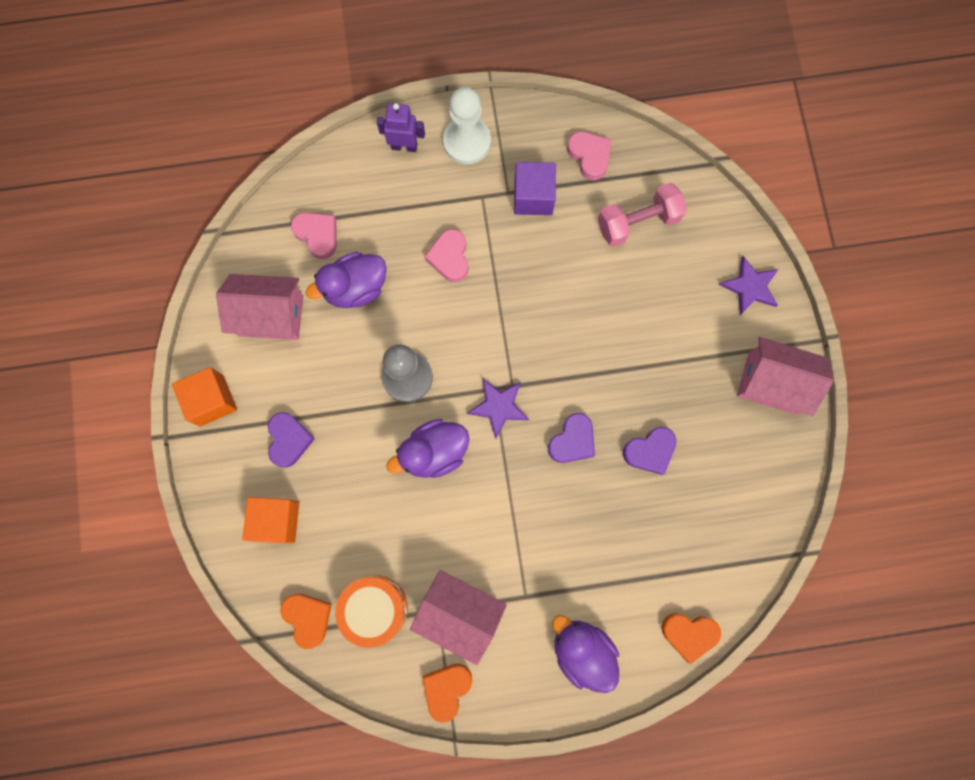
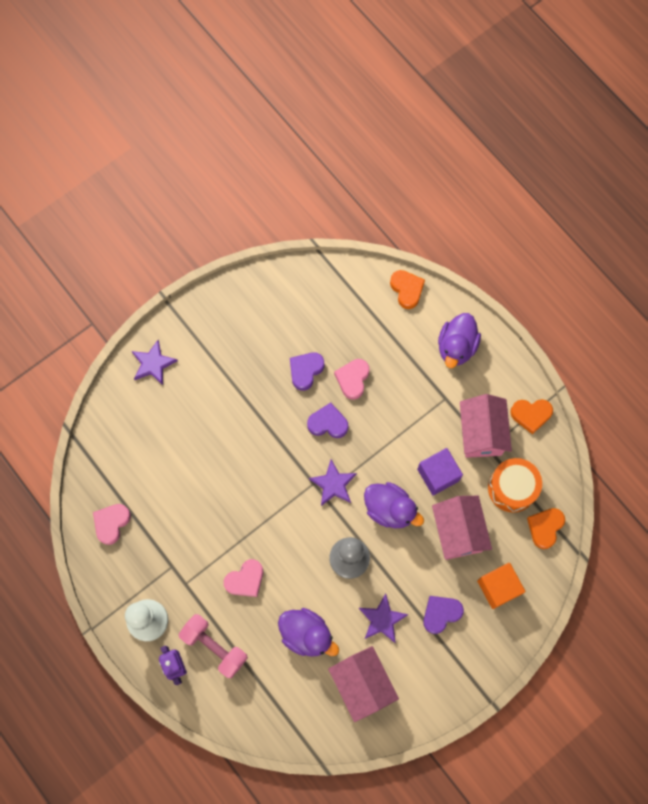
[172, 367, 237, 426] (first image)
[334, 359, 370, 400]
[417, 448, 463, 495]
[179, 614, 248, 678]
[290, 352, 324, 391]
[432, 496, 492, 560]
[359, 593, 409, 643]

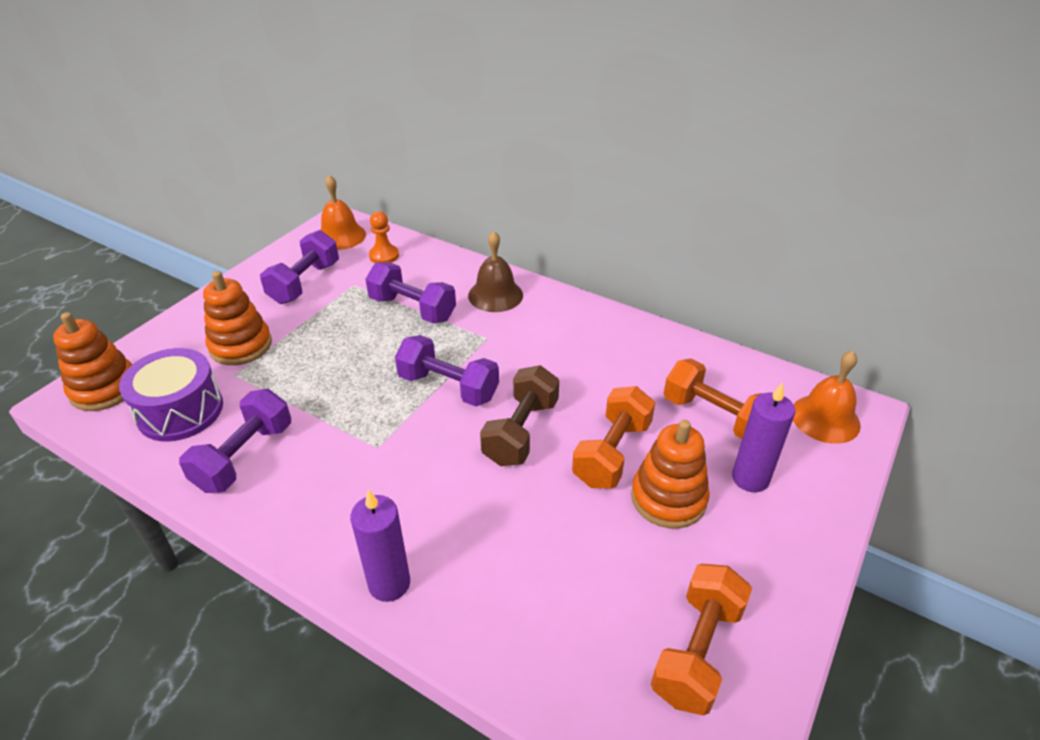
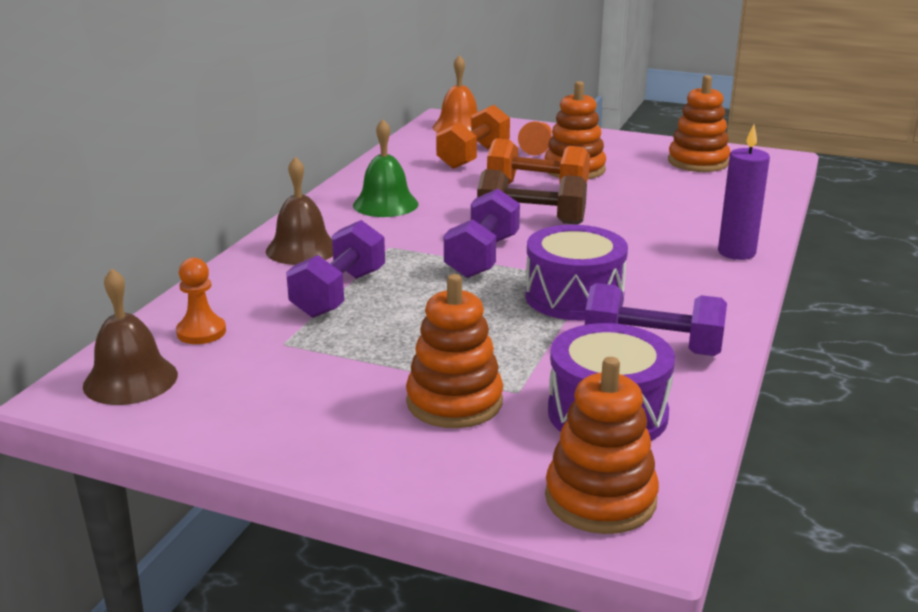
[260, 230, 339, 304] (first image)
[83, 269, 178, 405]
[668, 75, 730, 172]
[518, 121, 552, 155]
[353, 119, 418, 217]
[525, 225, 628, 320]

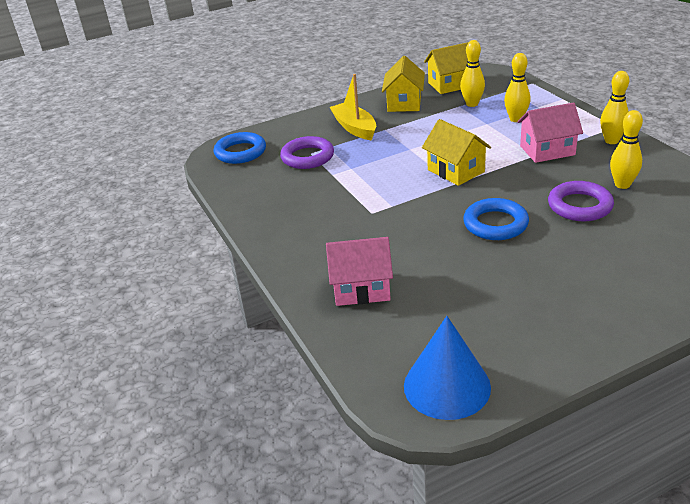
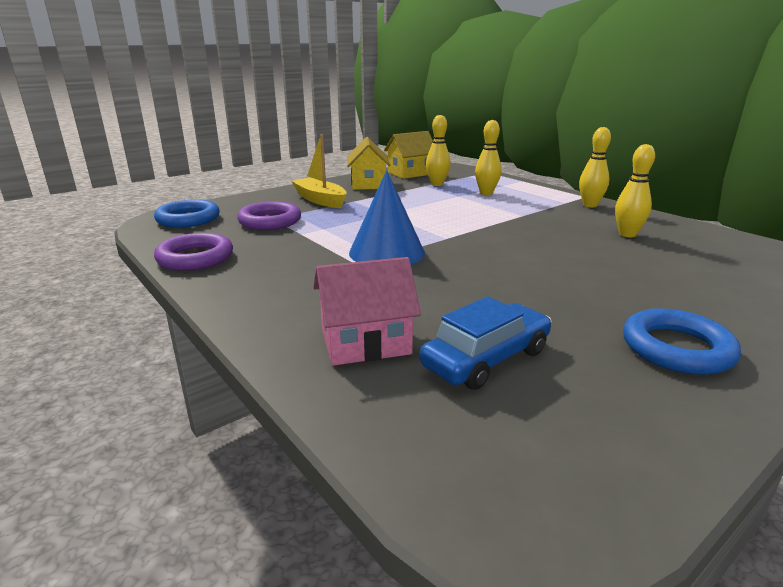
[349, 170, 425, 264]
[422, 119, 491, 186] (first image)
[623, 308, 741, 375]
[517, 102, 583, 163] (first image)
[154, 233, 233, 271]
[420, 296, 552, 390]

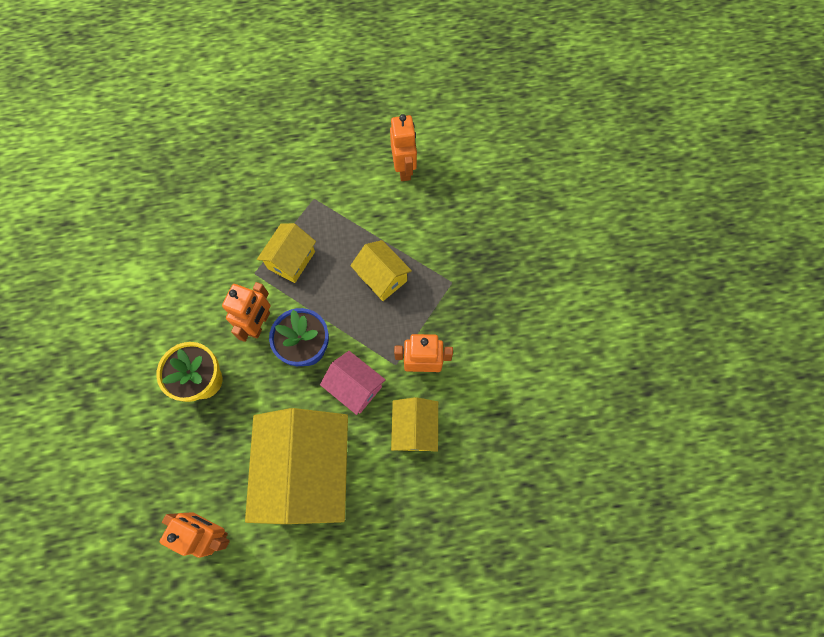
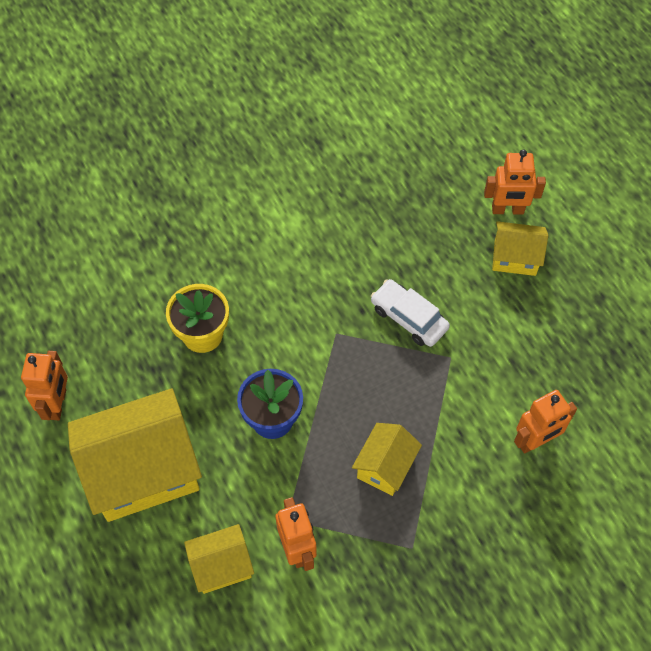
[484, 149, 546, 214]
[492, 221, 548, 276]
[320, 351, 386, 415] (first image)
[371, 279, 450, 347]

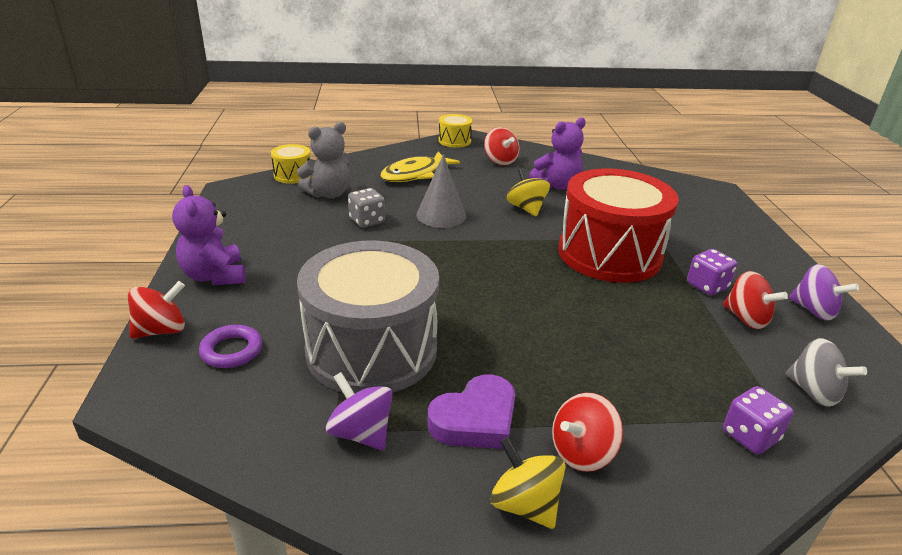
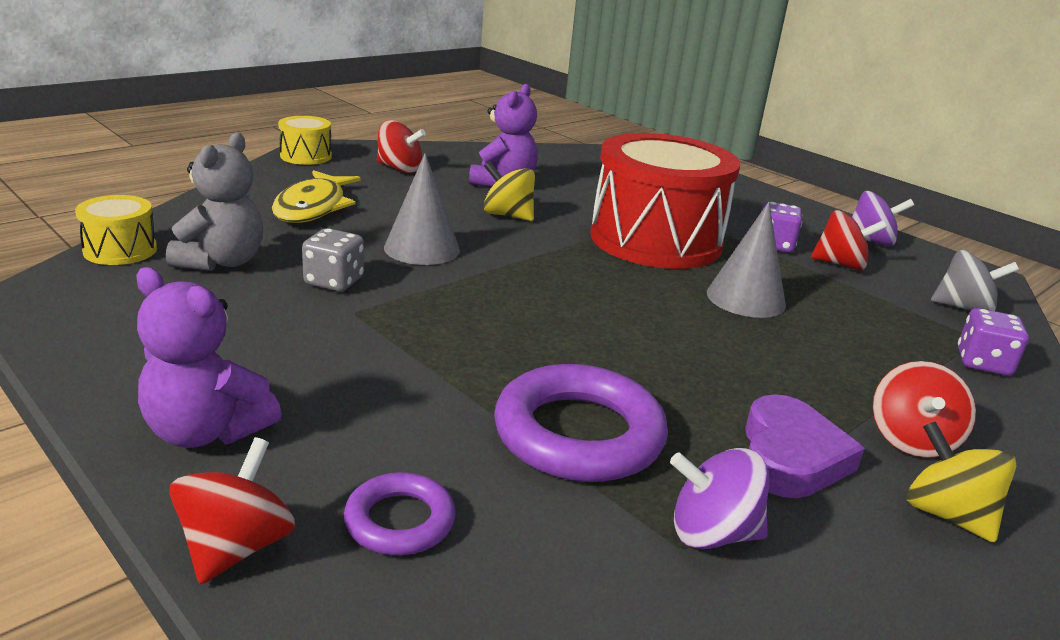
[494, 364, 668, 482]
[907, 421, 1016, 543]
[707, 202, 786, 318]

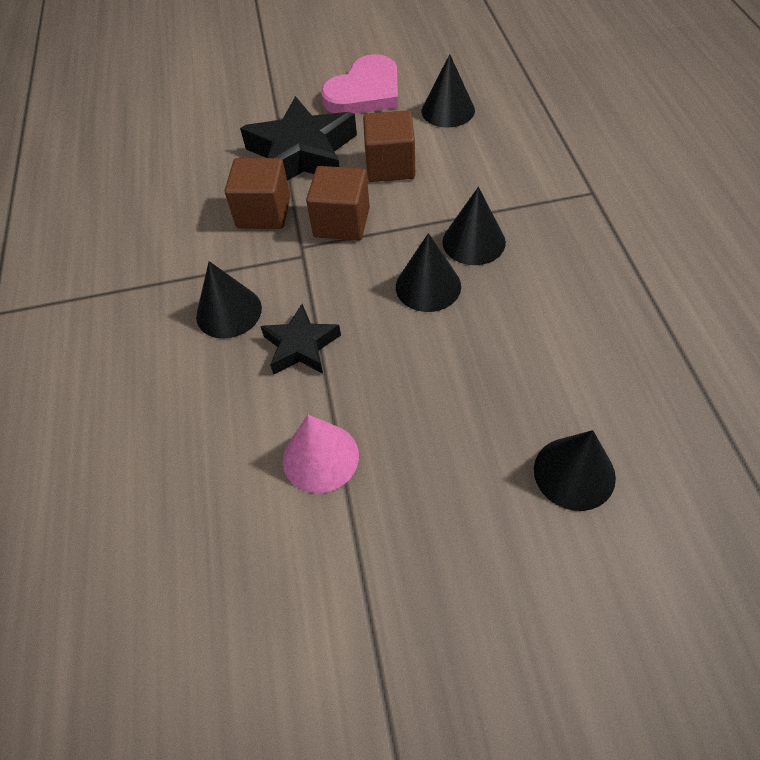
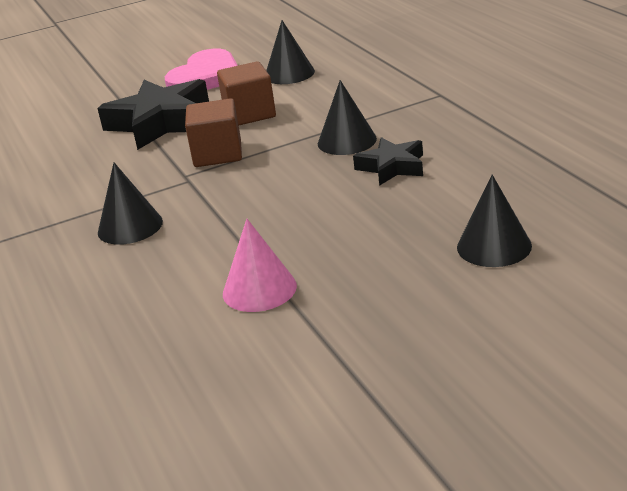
[225, 158, 290, 229] (first image)
[353, 137, 423, 186]
[396, 233, 461, 312] (first image)

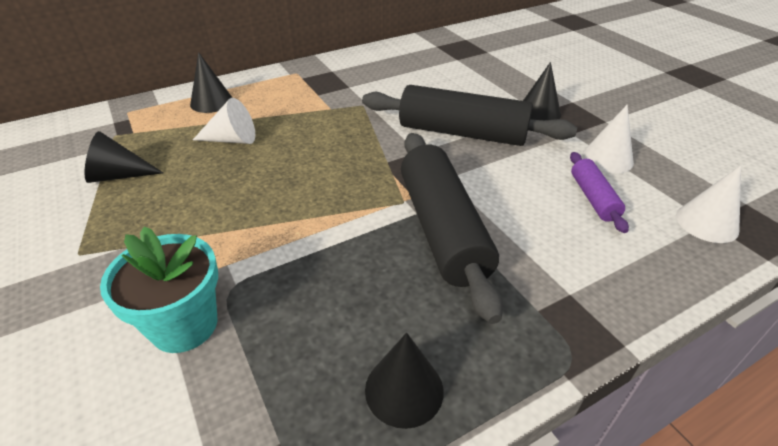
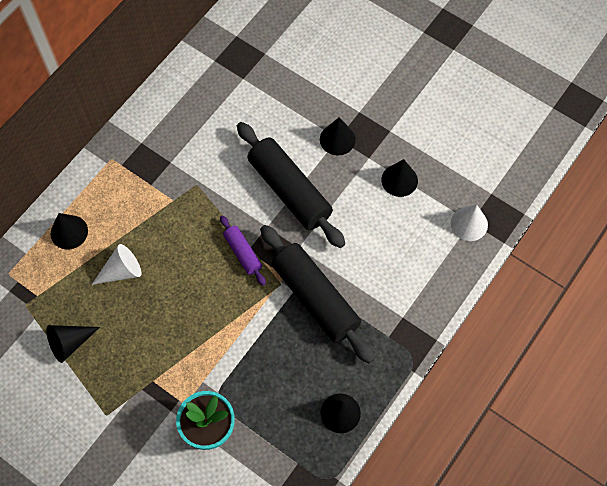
[237, 122, 345, 248]
[220, 215, 266, 286]
[381, 159, 418, 197]

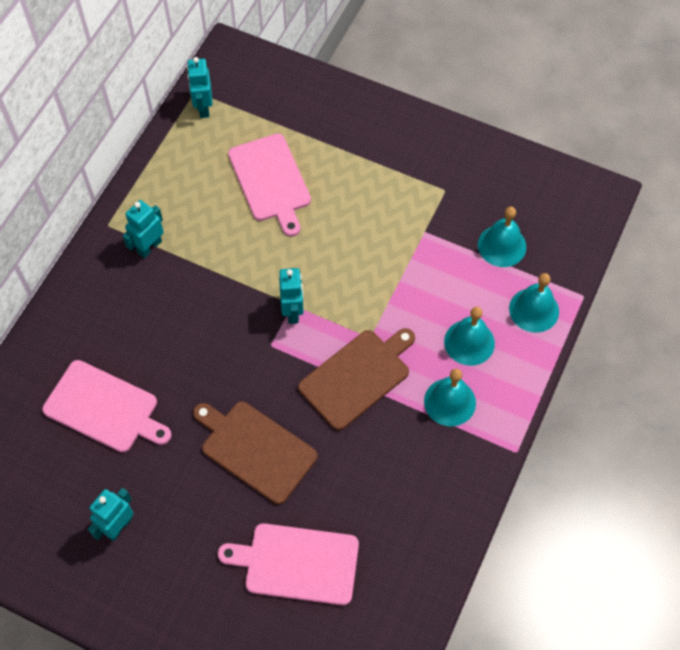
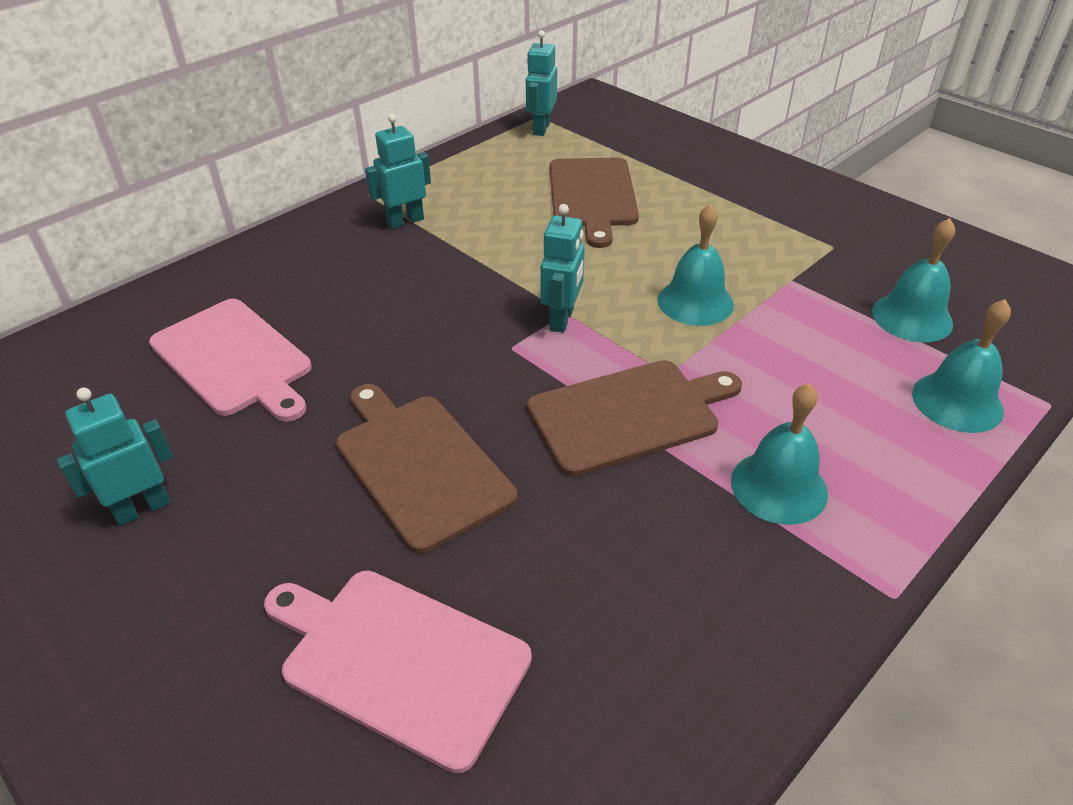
[550, 158, 639, 248]
[658, 204, 734, 326]

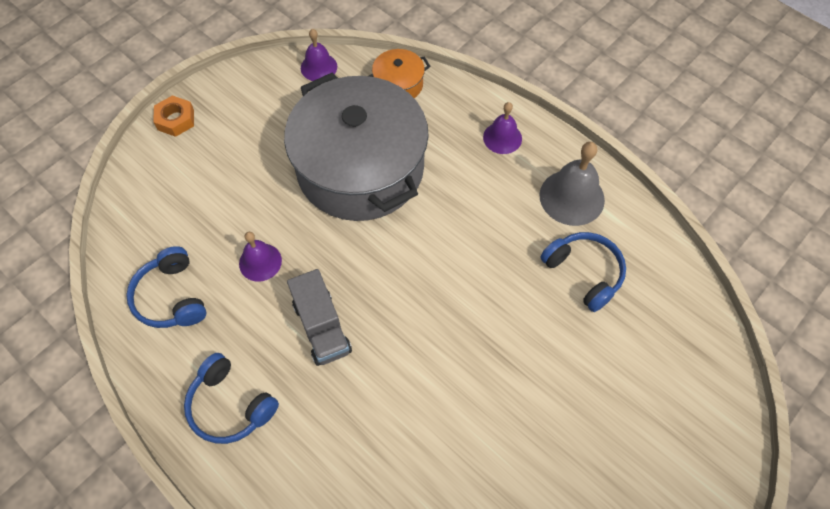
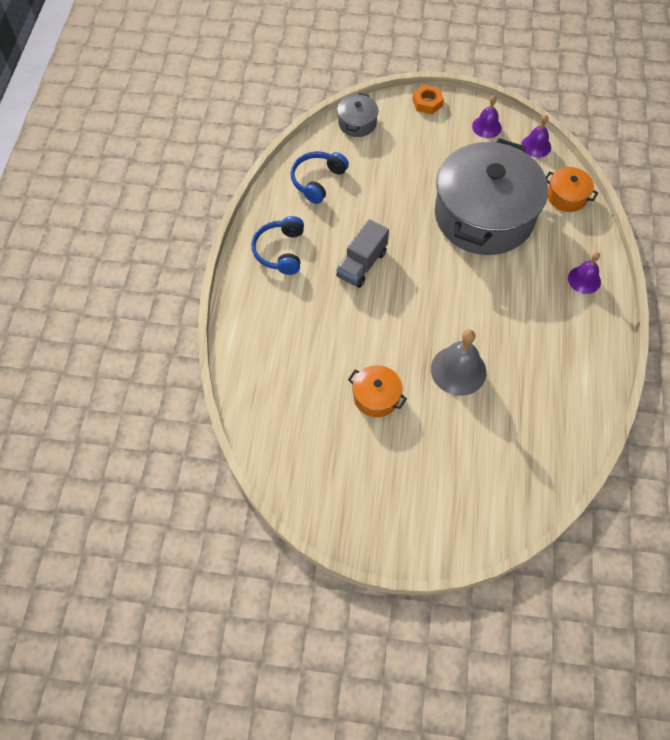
[472, 95, 502, 138]
[431, 329, 486, 396]
[540, 232, 626, 312] (first image)
[337, 93, 378, 137]
[348, 365, 407, 417]

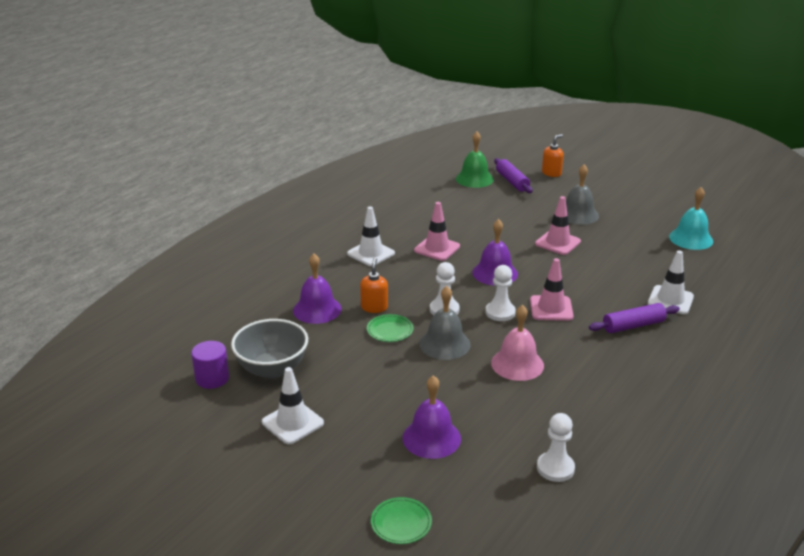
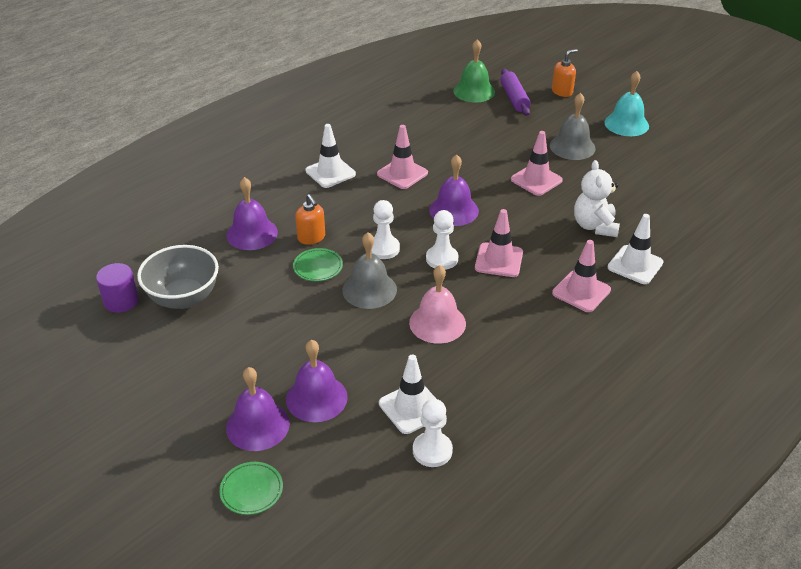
[379, 355, 436, 434]
[295, 194, 325, 245]
[552, 240, 611, 312]
[604, 71, 649, 136]
[226, 367, 290, 451]
[574, 160, 620, 237]

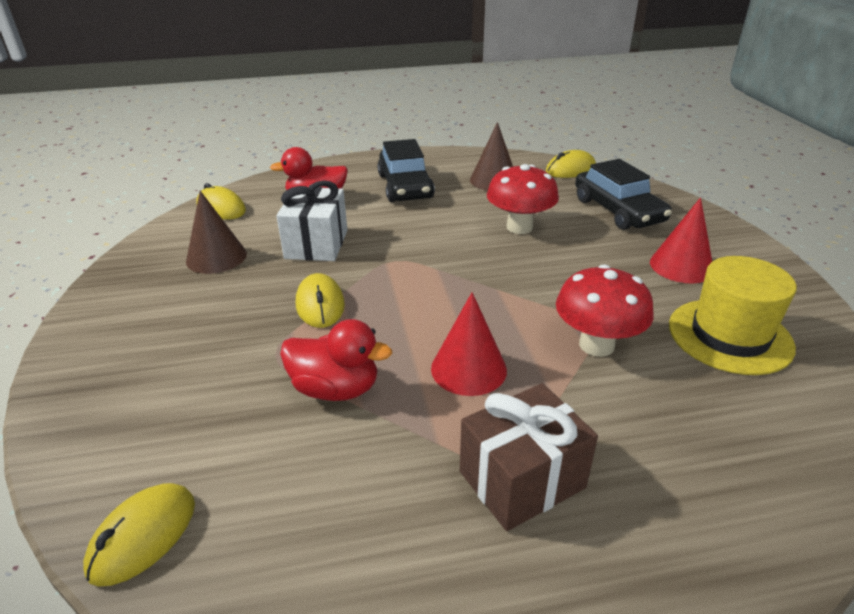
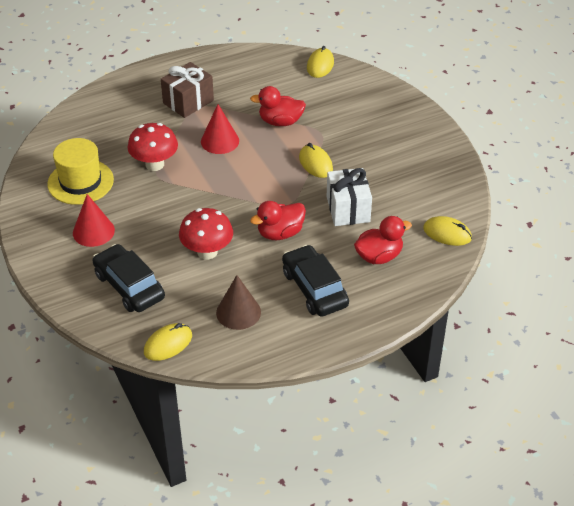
[186, 191, 247, 274] (first image)
[250, 201, 306, 240]

